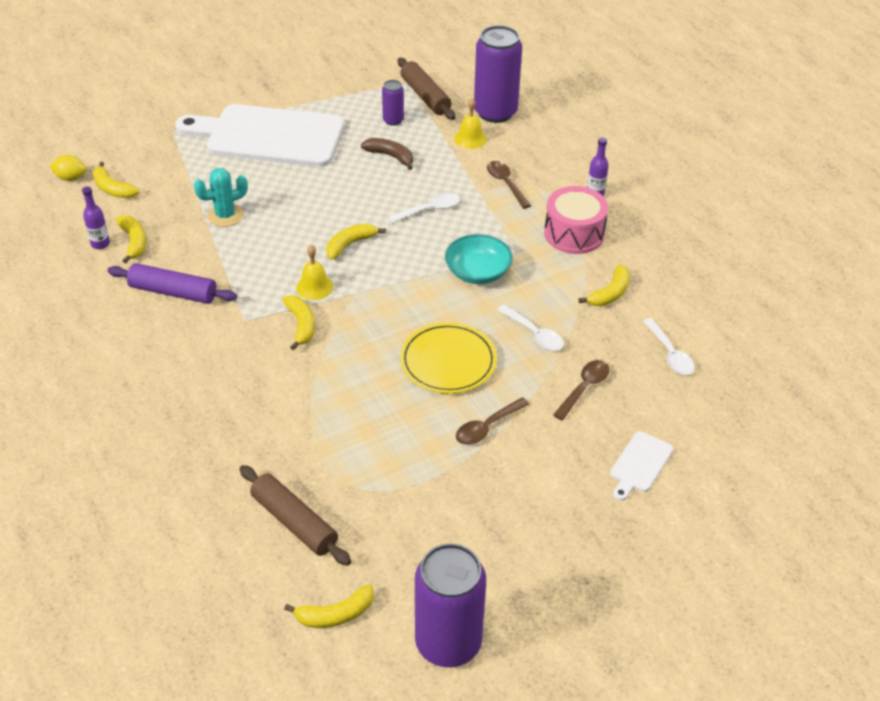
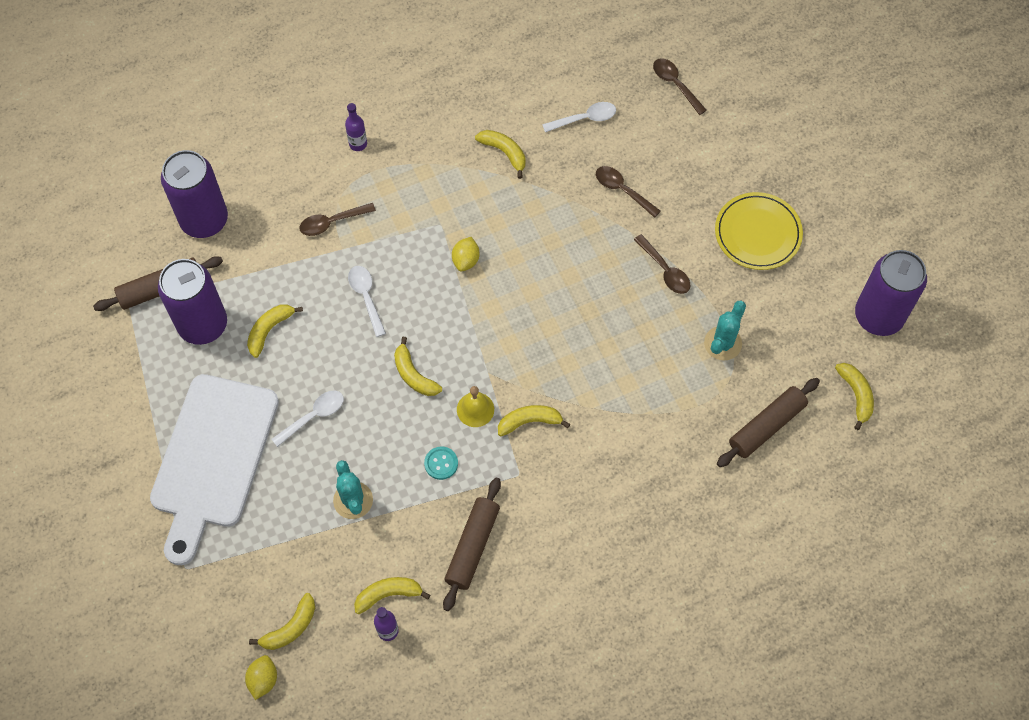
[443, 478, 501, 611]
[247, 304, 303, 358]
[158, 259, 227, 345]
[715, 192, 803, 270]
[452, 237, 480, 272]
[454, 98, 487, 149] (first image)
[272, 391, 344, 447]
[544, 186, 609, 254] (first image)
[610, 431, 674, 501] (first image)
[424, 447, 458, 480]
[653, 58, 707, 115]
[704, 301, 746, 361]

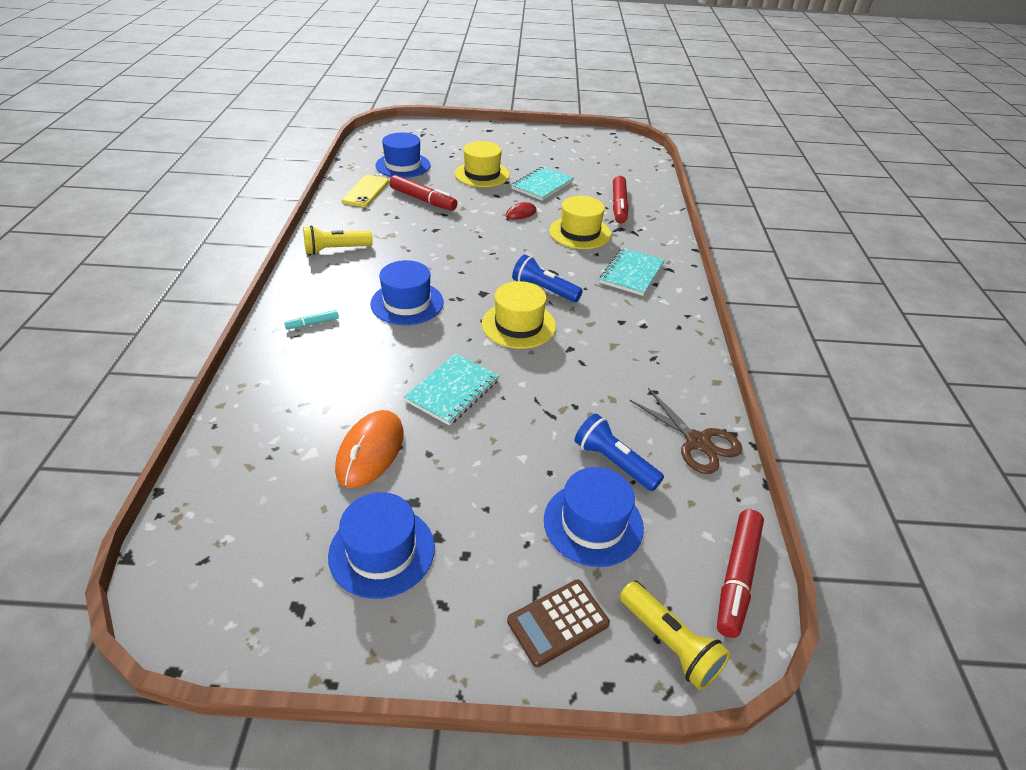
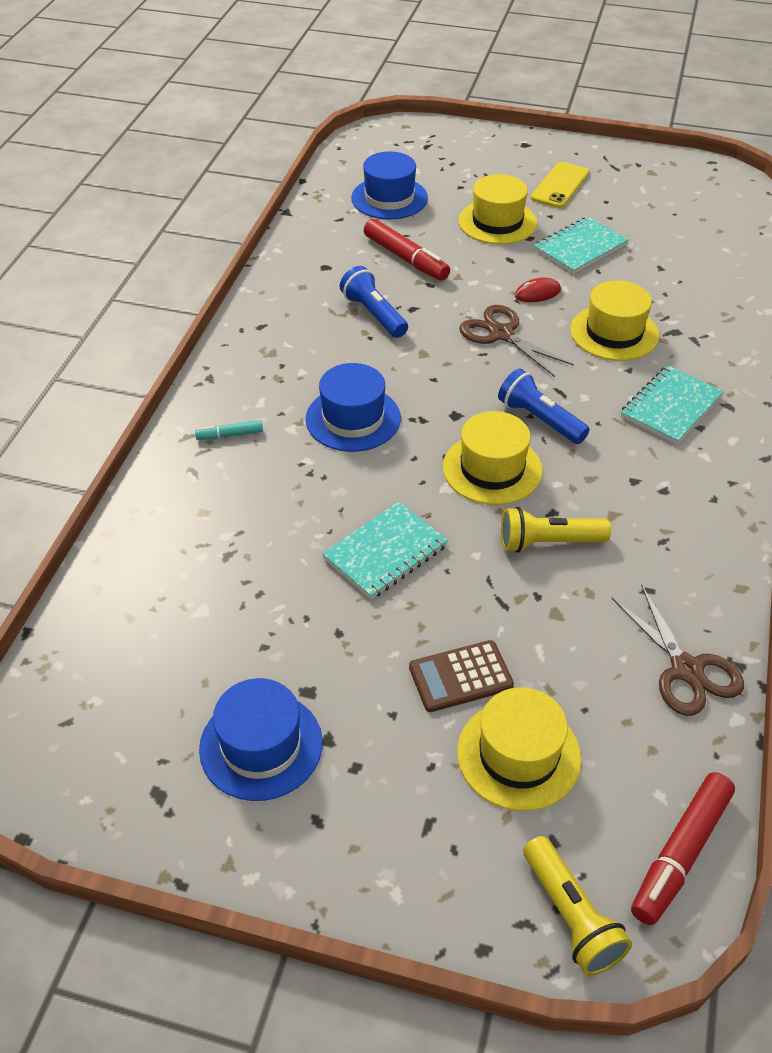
[501, 507, 611, 553]
[335, 410, 404, 488] (first image)
[531, 162, 589, 208]
[409, 640, 514, 712]
[457, 687, 582, 811]
[340, 266, 408, 338]
[613, 176, 629, 224] (first image)
[459, 305, 574, 377]

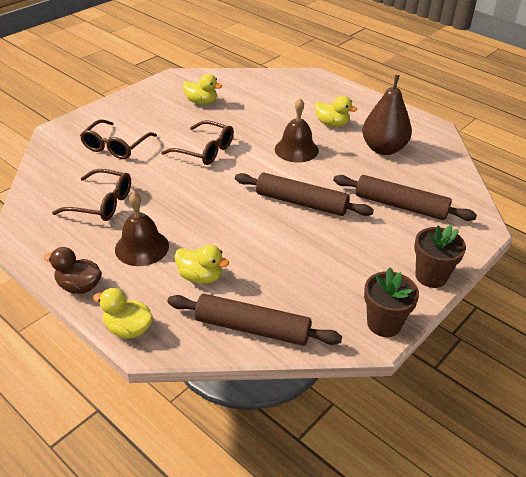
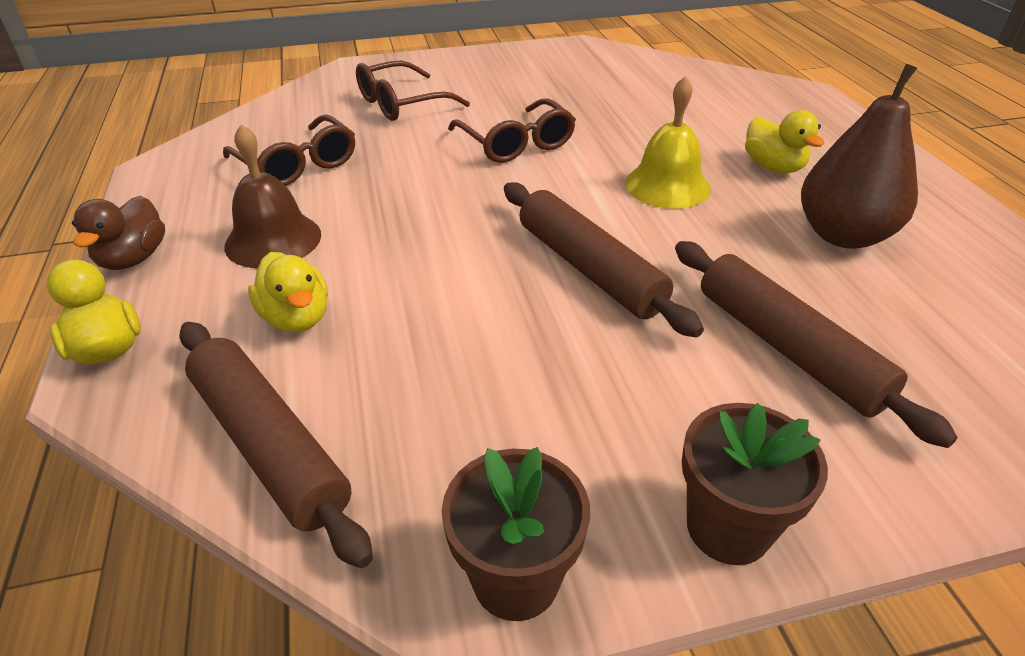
[72, 196, 165, 270]
[183, 74, 222, 105] (first image)
[625, 76, 711, 209]

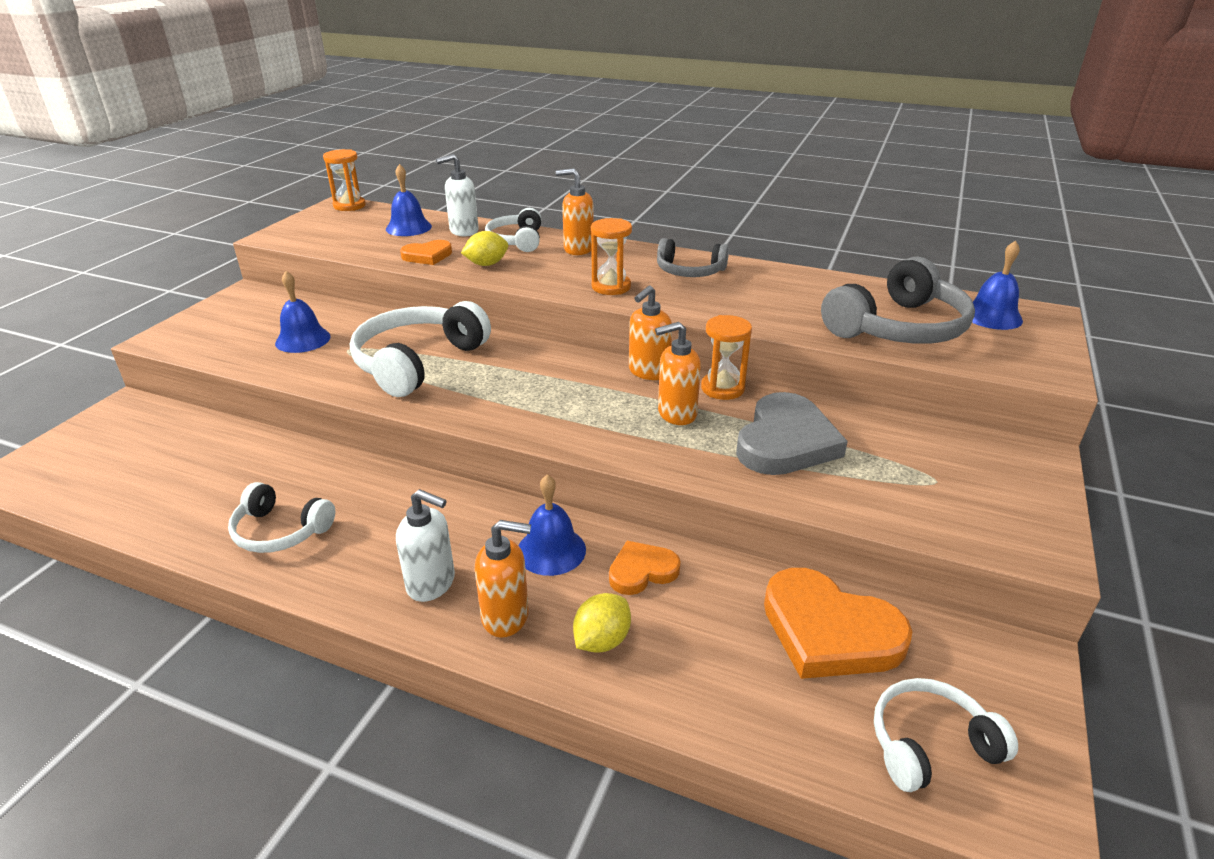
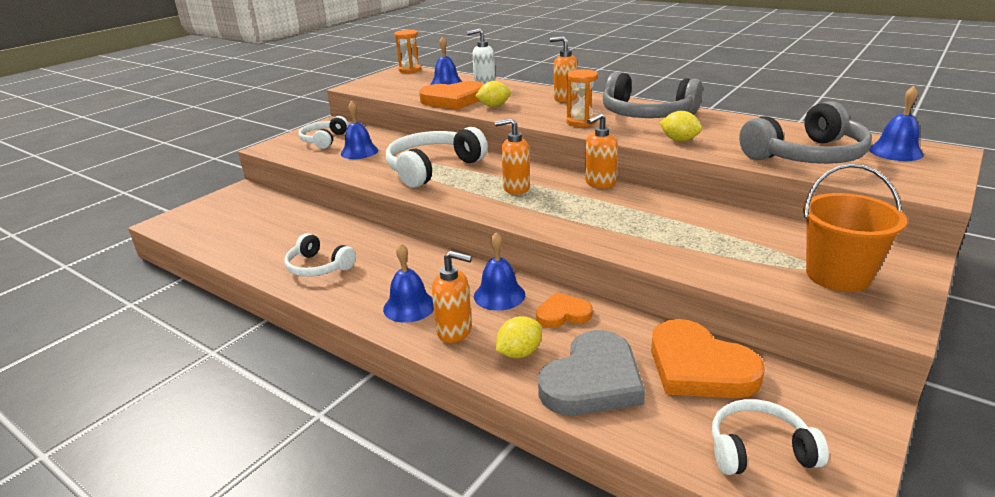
[383, 243, 434, 323]
[419, 81, 484, 110]
[298, 116, 349, 149]
[495, 118, 530, 194]
[603, 72, 702, 118]
[701, 315, 752, 400] (first image)
[538, 330, 645, 416]
[660, 111, 702, 142]
[803, 164, 907, 292]

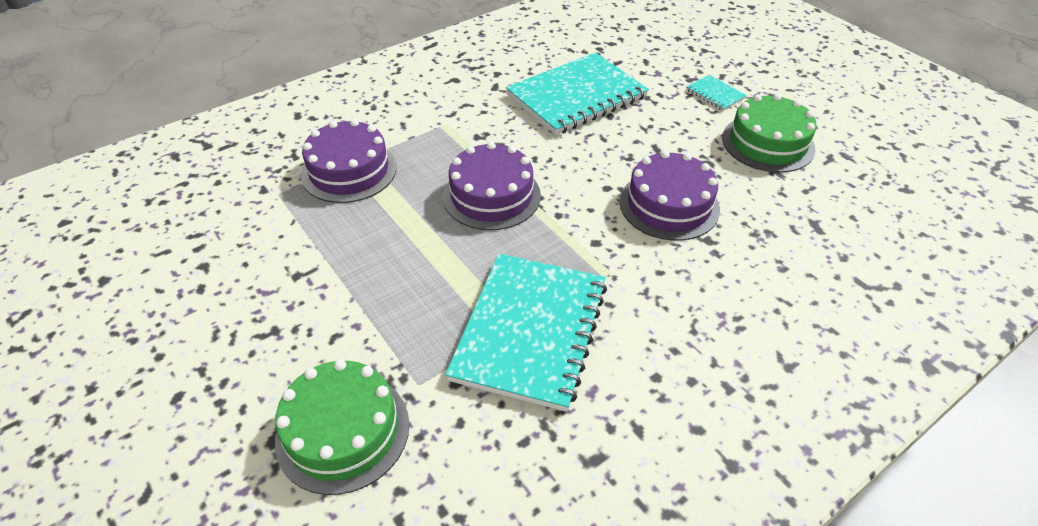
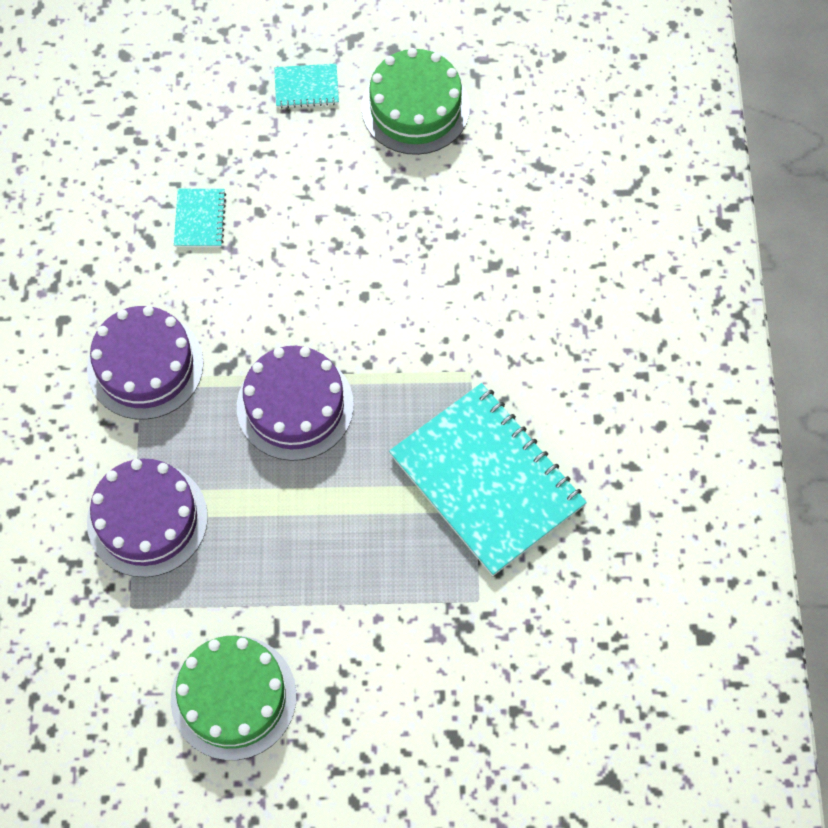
[171, 636, 297, 760]
[174, 189, 226, 247]
[87, 306, 203, 420]

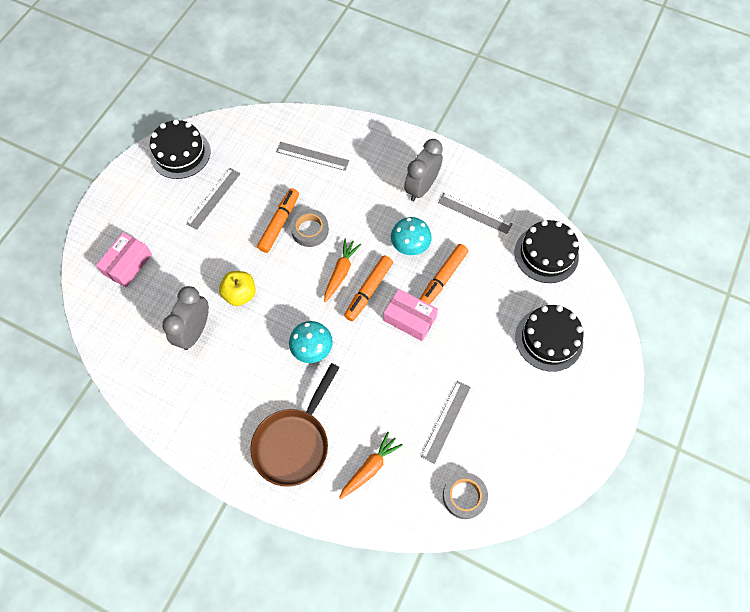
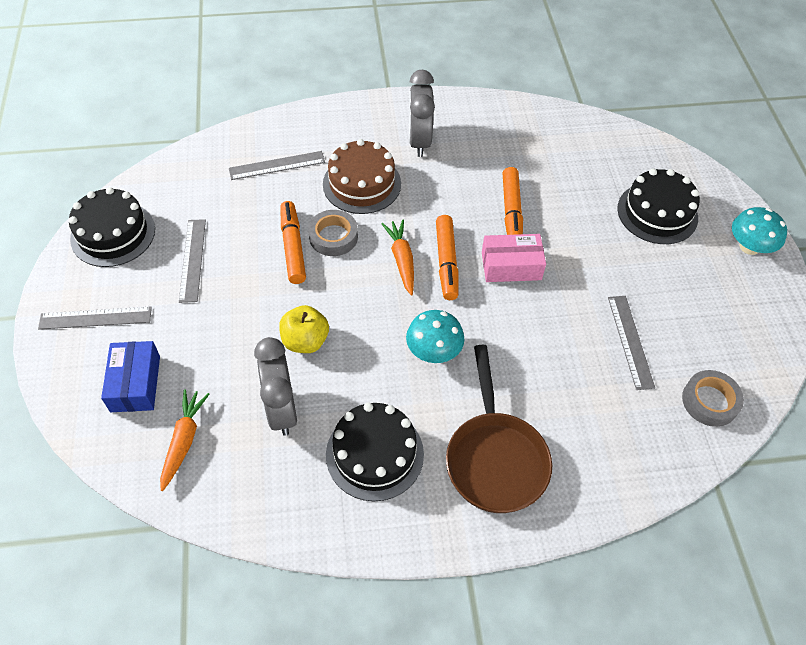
[101, 341, 160, 412]
[160, 390, 209, 491]
[732, 207, 787, 255]
[38, 307, 152, 330]
[326, 402, 424, 501]
[323, 139, 401, 214]

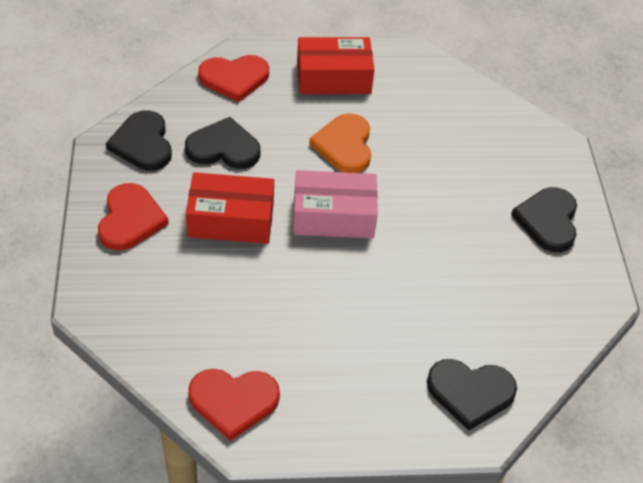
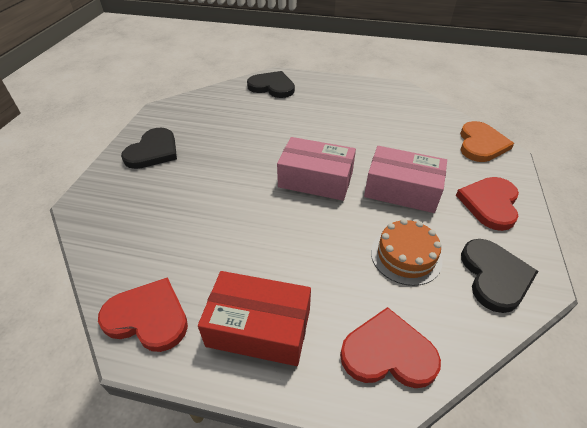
[371, 219, 443, 286]
[364, 146, 447, 213]
[98, 277, 188, 352]
[460, 121, 514, 162]

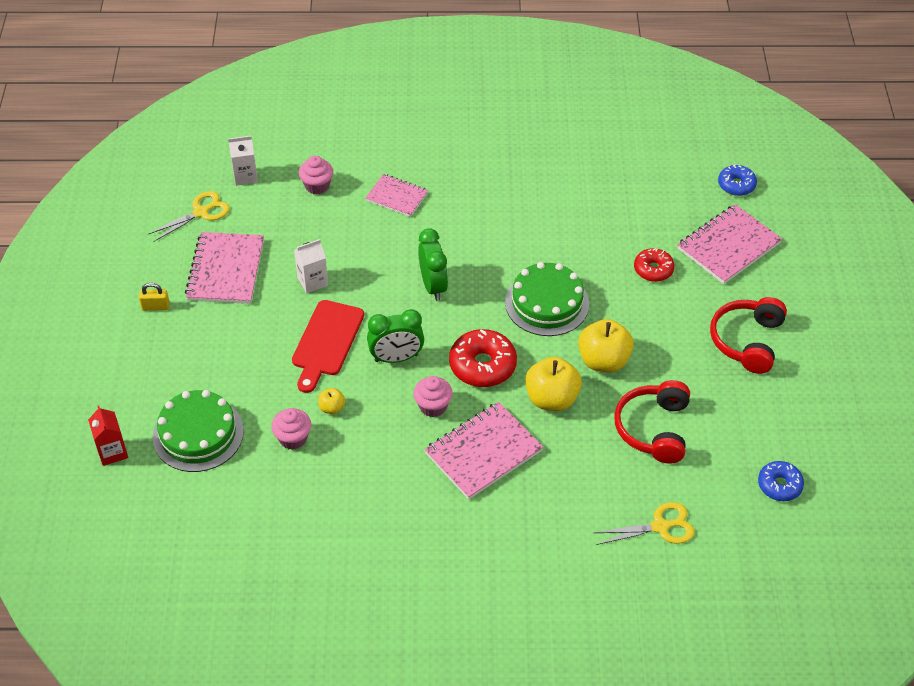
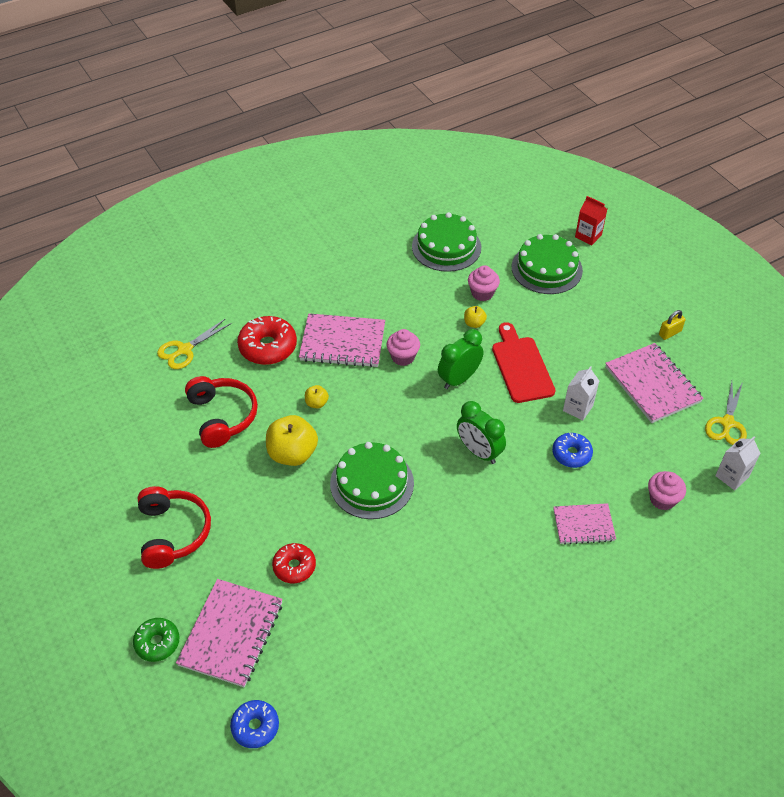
[299, 313, 385, 368]
[237, 316, 297, 365]
[305, 385, 329, 408]
[552, 433, 593, 468]
[133, 618, 179, 662]
[412, 212, 481, 272]

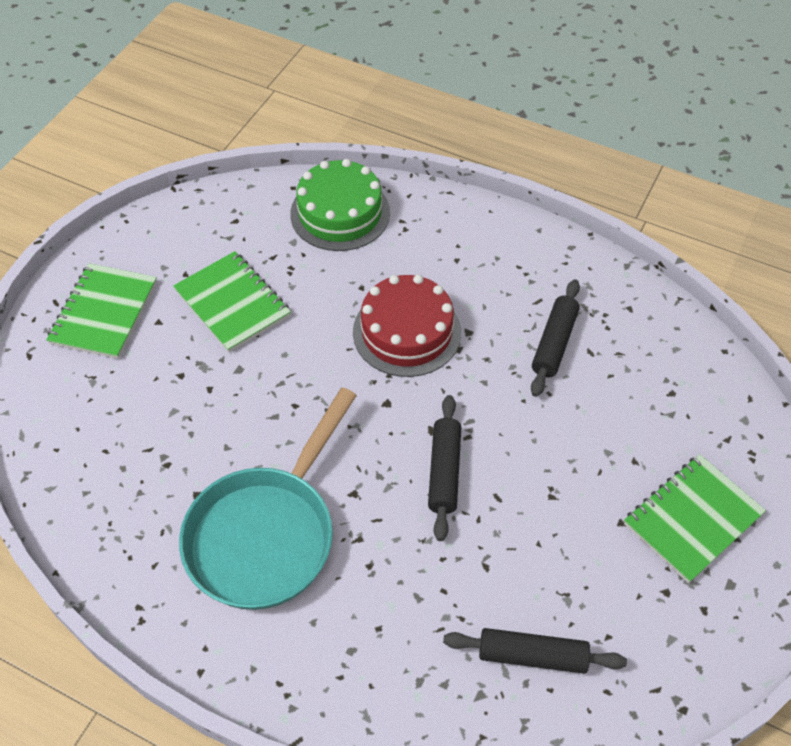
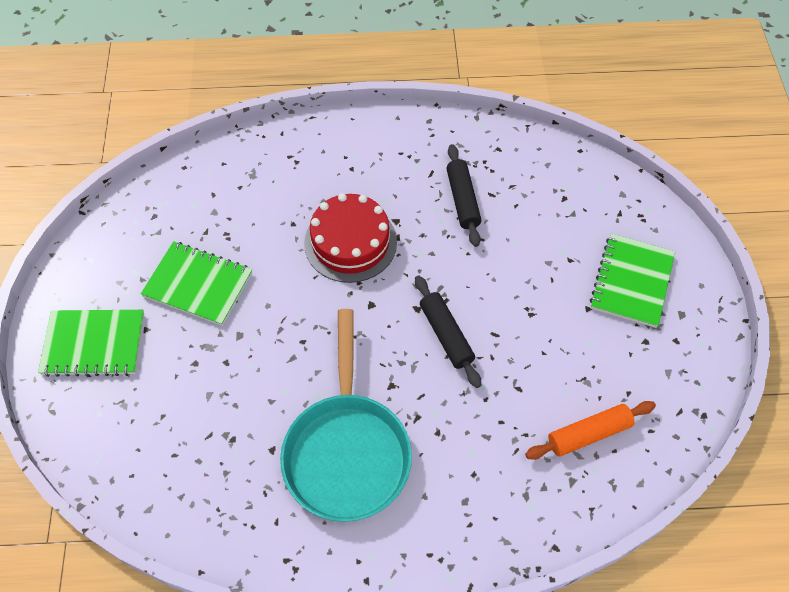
[38, 310, 144, 377]
[290, 159, 390, 251] (first image)
[525, 401, 656, 460]

